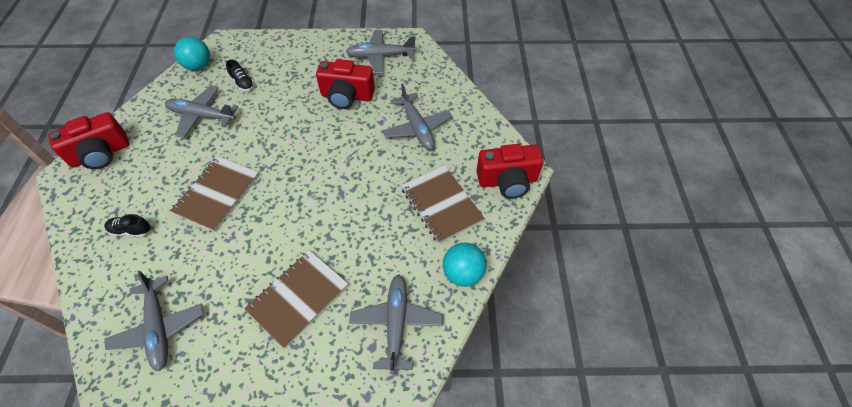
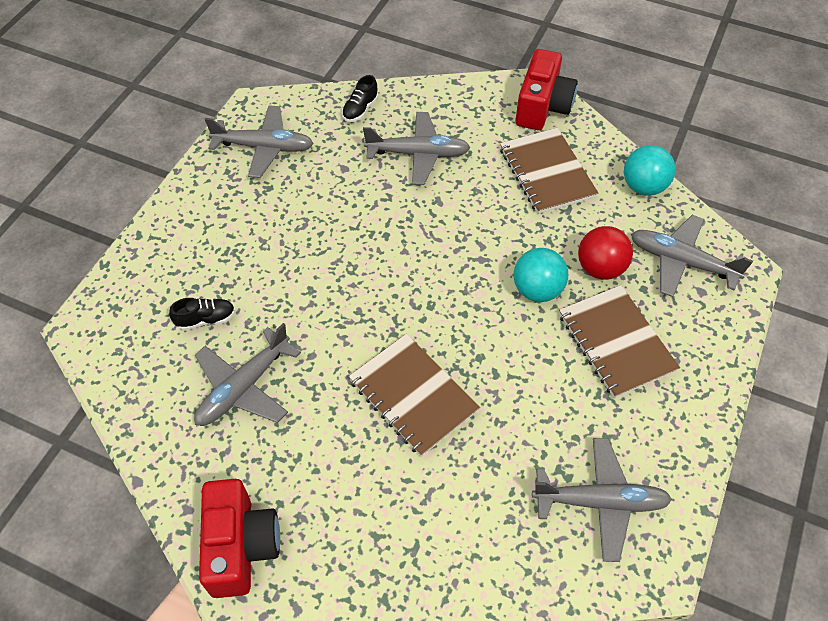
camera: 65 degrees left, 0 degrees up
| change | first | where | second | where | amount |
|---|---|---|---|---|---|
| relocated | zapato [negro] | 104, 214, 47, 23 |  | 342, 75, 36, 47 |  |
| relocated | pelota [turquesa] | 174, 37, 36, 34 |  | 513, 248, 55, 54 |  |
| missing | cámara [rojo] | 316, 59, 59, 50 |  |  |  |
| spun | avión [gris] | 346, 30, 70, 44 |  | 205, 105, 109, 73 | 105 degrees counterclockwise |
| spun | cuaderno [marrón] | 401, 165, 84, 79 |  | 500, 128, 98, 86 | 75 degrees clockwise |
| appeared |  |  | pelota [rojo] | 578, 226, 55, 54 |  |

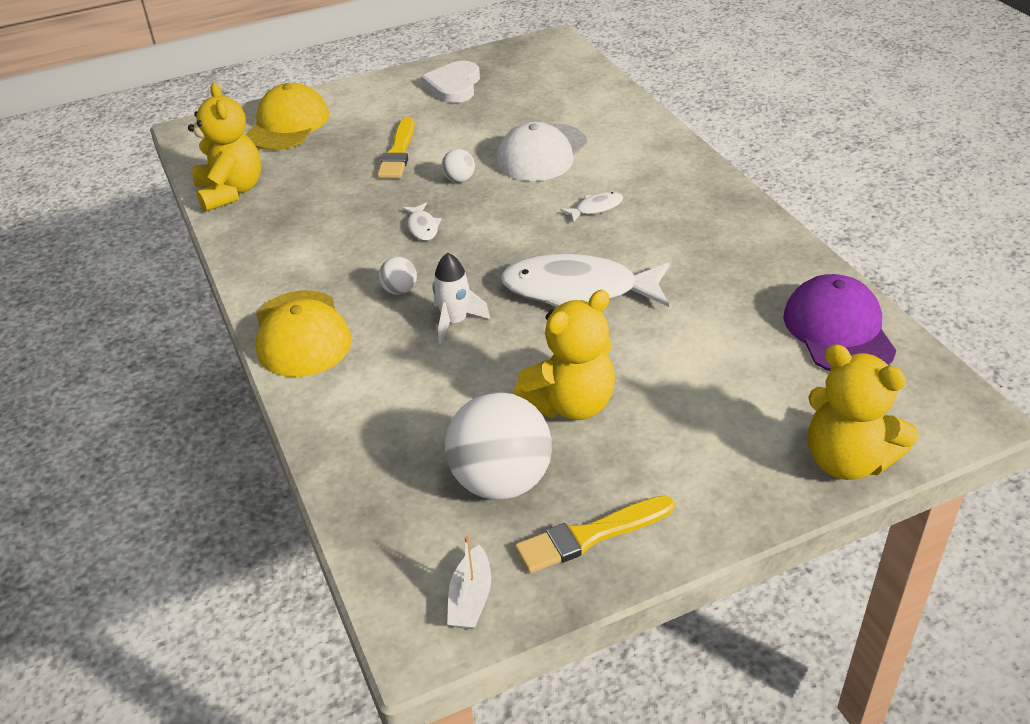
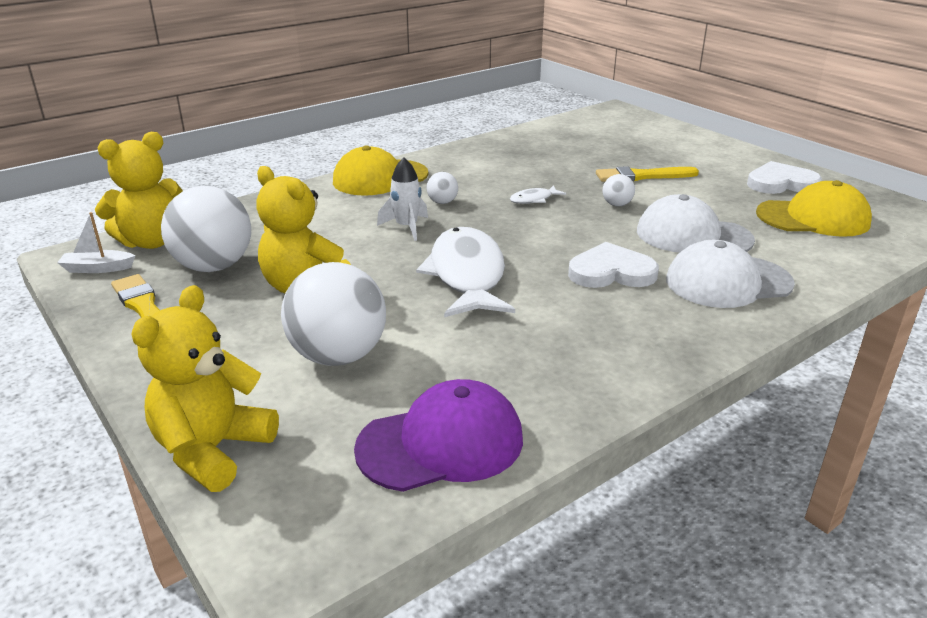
camera: 75 degrees right, 10 degrees down
| change | first | where | second | where | amount |
|---|---|---|---|---|---|
| relocated | osito [amarillo] | 188, 83, 73, 129 |  | 95, 132, 88, 117 |  |
| relocated | gorra [amarillo] | 245, 83, 84, 67 |  | 756, 180, 116, 57 |  |
| exchanged | pez [blanco] | 561, 192, 62, 30 | corazón [blanco] | 568, 242, 91, 46 |  |
| appeared |  |  | pelota [blanco] | 281, 262, 105, 104 |  |
| appeared |  |  | gorra [blanco] | 666, 240, 129, 68 |  |

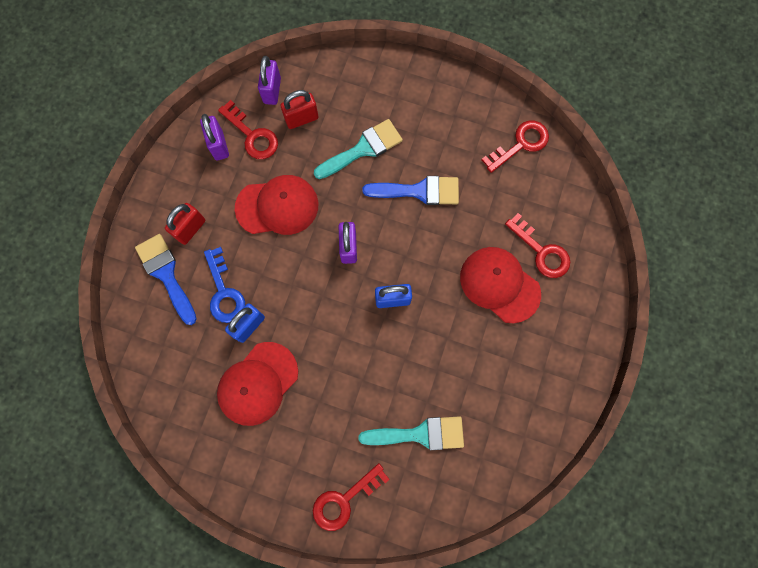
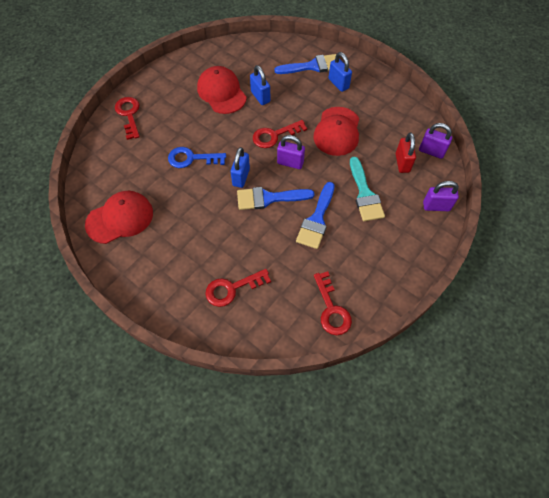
camera: 110 degrees right, 15 degrees down
| change | first | where | second | where | amount |
|---|---|---|---|---|---|
| colour | candado [rojo] | 165, 203, 40, 42 | candado [azul] | 329, 52, 23, 40 |  |
| relocated | candado [morado] | 200, 114, 29, 46 |  | 423, 181, 36, 30 |  |
| relocated | llave [azul] | 204, 247, 41, 76 |  | 168, 147, 58, 21 |  |
| relocated | llave [rojo] | 218, 100, 60, 59 |  | 253, 120, 54, 28 |  |
| missing | pincel [turquesa] | 358, 416, 106, 34 |  |  |  |
| relocated | gorra [rojo] | 460, 247, 81, 76 |  | 85, 191, 68, 53 |  |
| appeared |  |  | pincel [azul] | 237, 187, 77, 23 |  |

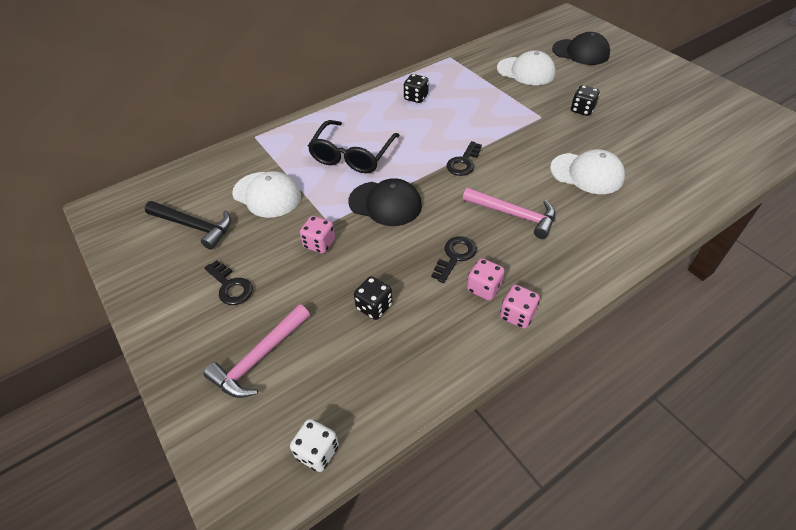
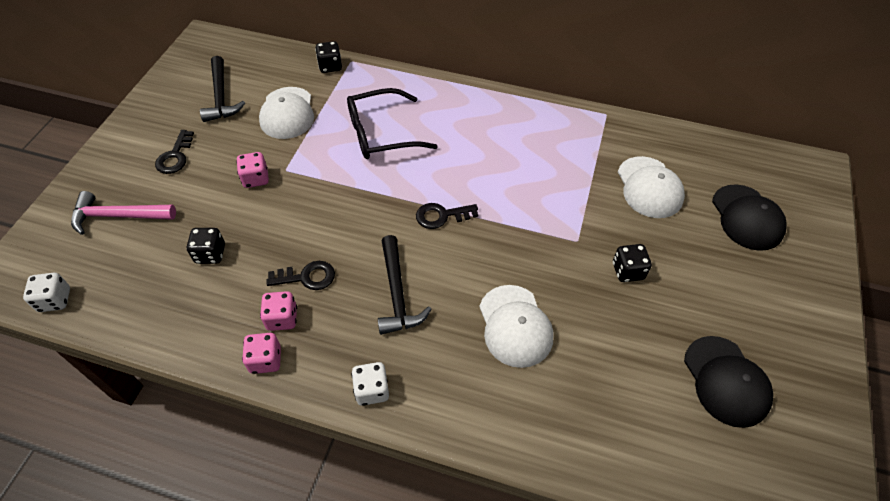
camera: 50 degrees right, 5 degrees up
| change | first | where | second | where | amount |
|---|---|---|---|---|---|
| relocated | gorra [negro] | 348, 178, 74, 48 |  | 684, 336, 89, 92 |  |
| relocated | dado [negro] | 404, 74, 25, 29 |  | 315, 41, 27, 32 |  |
| colour | martillo [rosa] | 463, 188, 93, 51 | martillo [negro] | 378, 235, 53, 100 |  |
| appeared |  |  | dado [blanco] | 351, 362, 38, 44 |  |

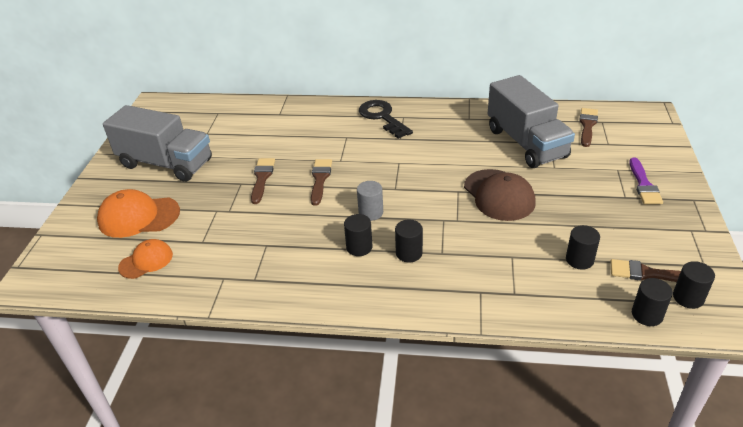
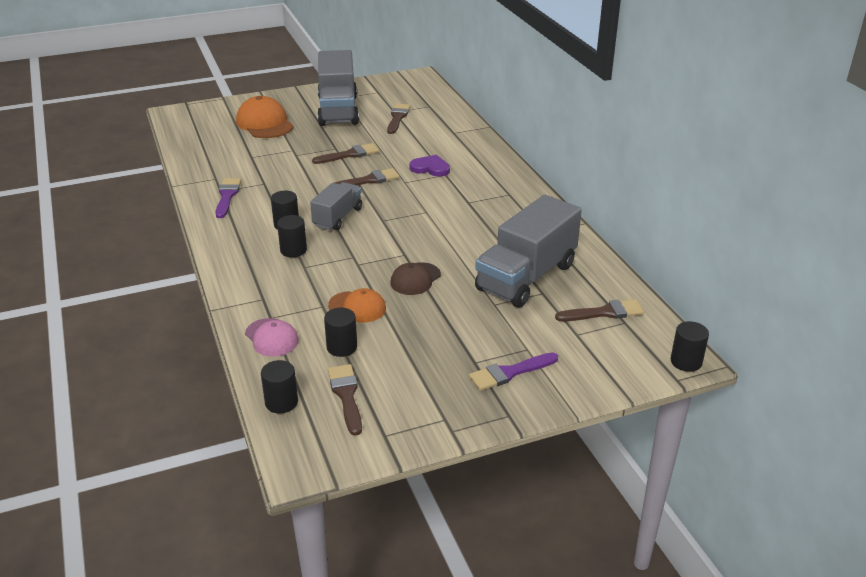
camera: 60 degrees right, 5 degrees down
| change | first | where | second | where | amount |
|---|---|---|---|---|---|
| relocated | gorra [naranja] | 118, 239, 55, 40 |  | 328, 288, 58, 34 |  |
| exchanged | cilindro [gris] | 357, 181, 26, 40 | camión [gris] | 310, 182, 52, 48 |  |
| missing | llave [negro] | 359, 100, 54, 39 |  |  |  |
| size | gorra [marrón] | 464, 169, 72, 52 |  | 390, 262, 51, 33 | x0.62 |
| relocated | cilindro [negro] | 673, 261, 42, 48 |  | 671, 321, 38, 51 |  |
| appeared |  |  | pincel [morado] | 215, 178, 26, 40 |  |
| appeared |  |  | gorra [rosa] | 245, 318, 54, 38 |  |
| appeared |  |  | pincel [marrón] | 387, 104, 23, 30 |  |
| appeared |  |  | corazón [morado] | 409, 155, 41, 22 |  |

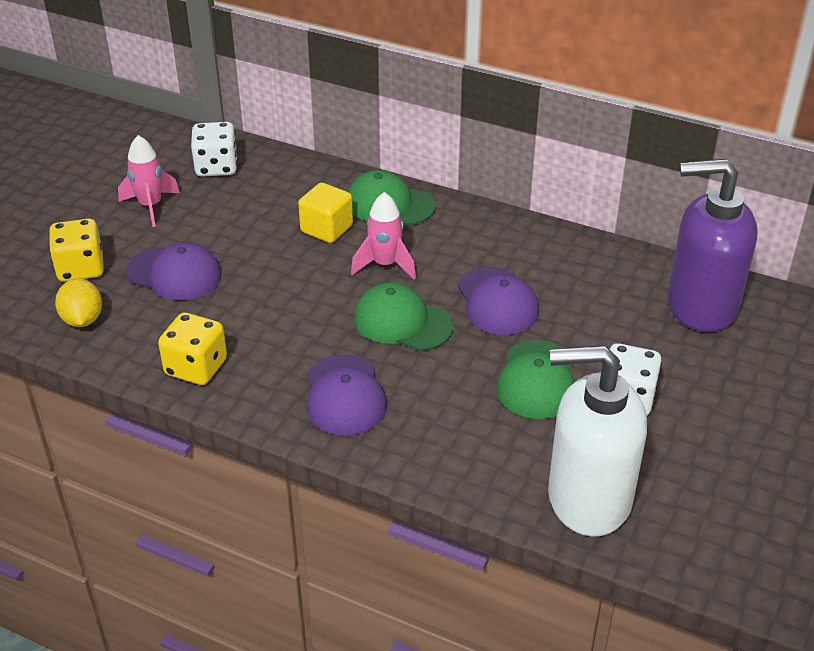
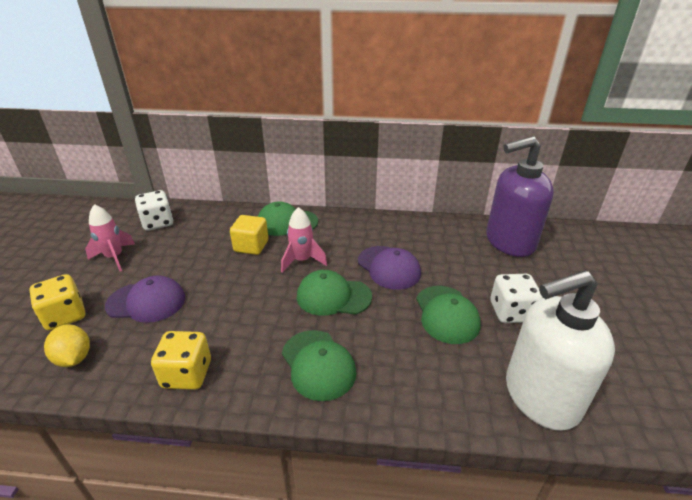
camera: 20 degrees left, 5 degrees down
| change | first | where | second | where | amount |
|---|---|---|---|---|---|
| colour | gorra [morado] | 307, 355, 80, 81 | gorra [verde] | 282, 330, 74, 71 |  |

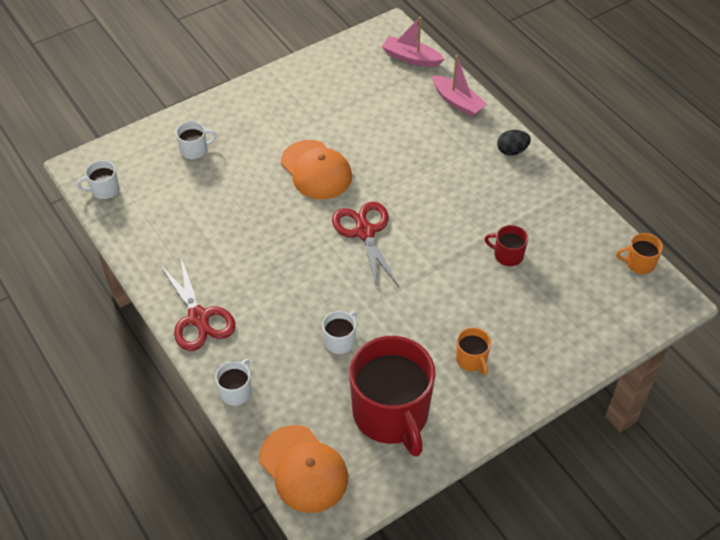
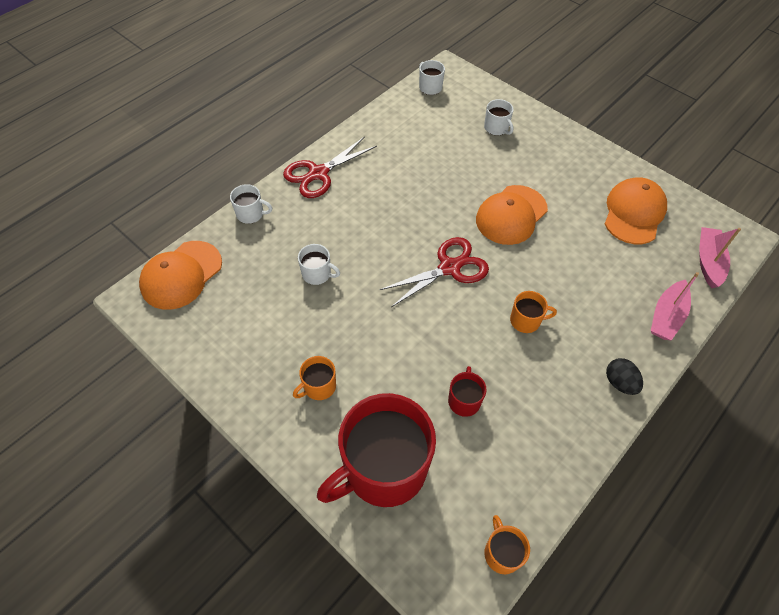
camera: 75 degrees right, 5 degrees up
| change | first | where | second | where | amount |
|---|---|---|---|---|---|
| relocated | taza [rojo] | 349, 336, 86, 121 |  | 317, 393, 119, 114 |  |
| appeared |  |  | taza [naranja] | 510, 291, 47, 42 |  |
| appeared |  |  | gorra [naranja] | 605, 177, 62, 67 |  |

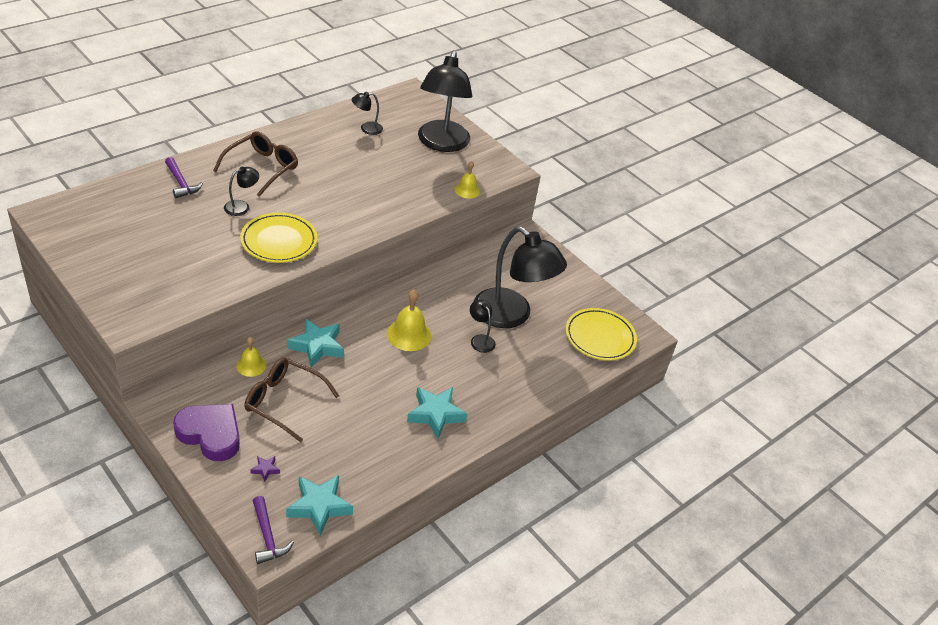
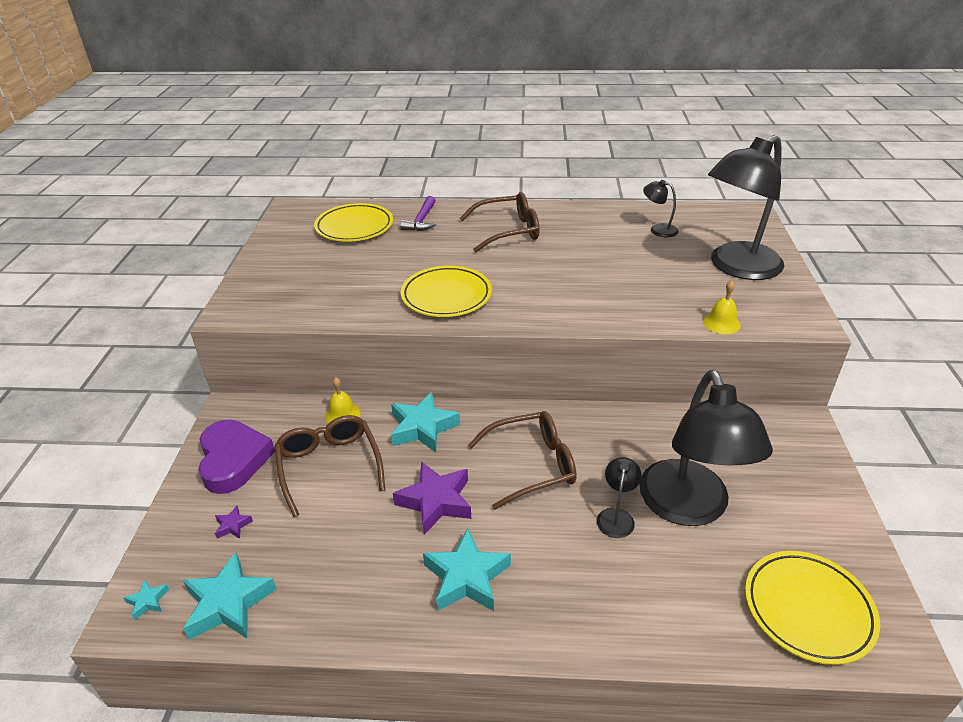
camera: 50 degrees right, 5 degrees down
| change | first | where | second | where | amount |
|---|---|---|---|---|---|
| missing | lámpara [negro] | 224, 167, 35, 49 |  |  |  |
| exchanged | martillo [morado] | 253, 496, 41, 68 | estrella [turquesa] | 124, 580, 45, 40 |  |
| exchanged | campana [amarillo] | 387, 290, 44, 61 | gafas [marrón] | 468, 411, 109, 99 |  |
| appeared |  |  | plato [amarillo] | 314, 203, 79, 39 |  |
| appeared |  |  | estrella [morado] | 393, 461, 78, 74 |  |

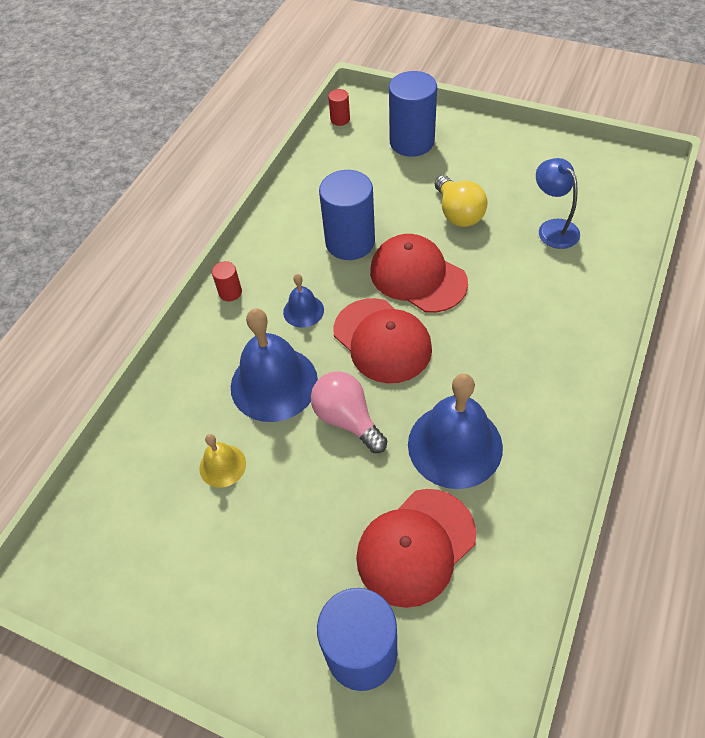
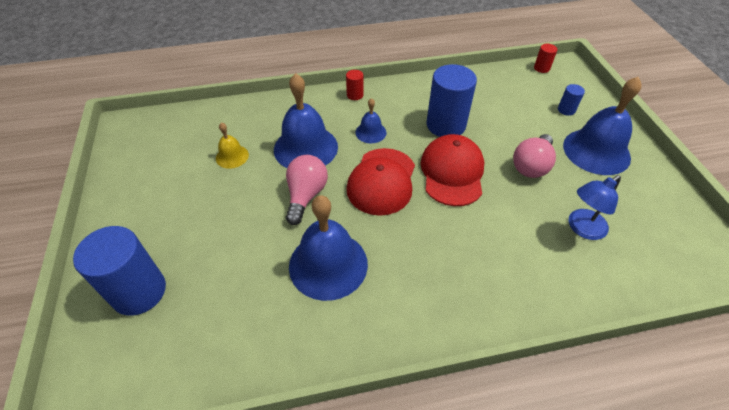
camera: 50 degrees right, 5 degrees down
| change | first | where | second | where | amount |
|---|---|---|---|---|---|
| missing | gorra [rojo] | 356, 489, 120, 119 |  |  |  |
| size | cilindro [azul] | 389, 71, 48, 86 |  | 558, 84, 27, 32 | x0.45 |
| colour | bombilla [amarillo] | 435, 175, 53, 52 | bombilla [rosa] | 513, 134, 43, 44 |  |
| spun | lámpara [azul] | 536, 158, 44, 91 |  | 569, 175, 52, 65 | 150 degrees counterclockwise |
| appeared |  |  | campana [azul] | 563, 77, 79, 98 |  |

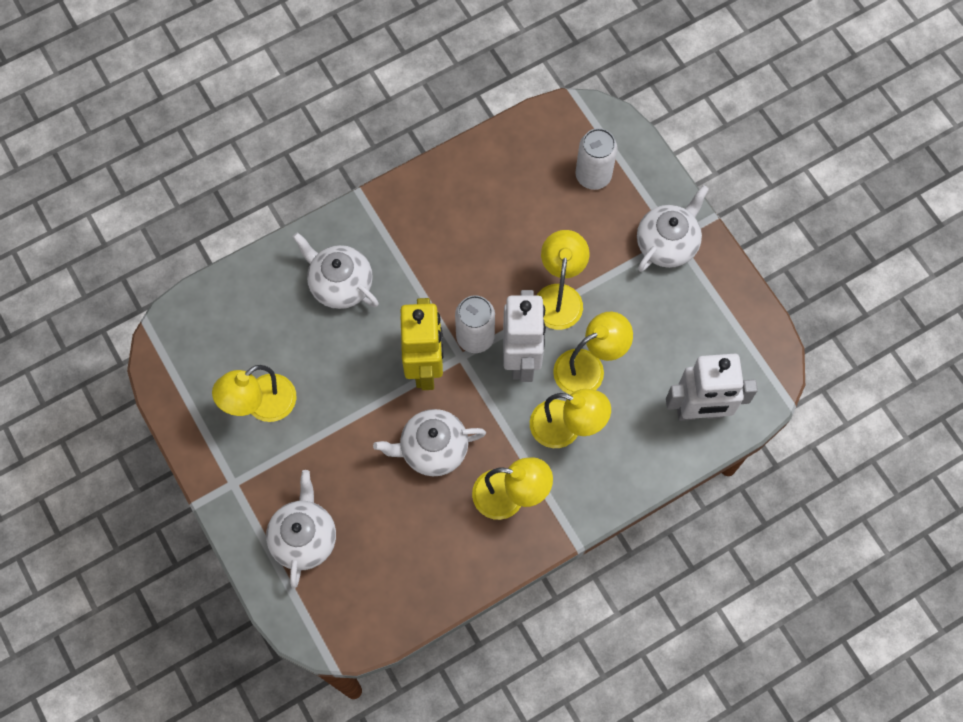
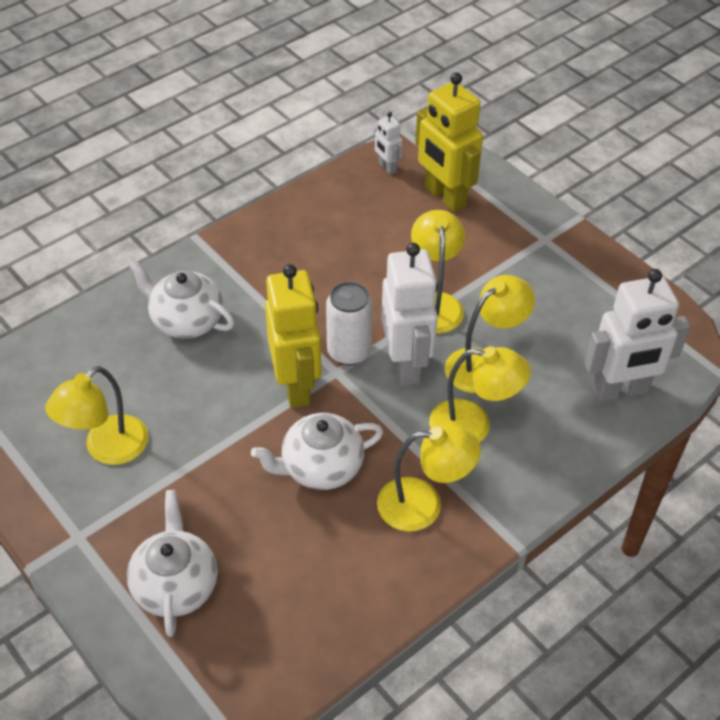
camera: 10 degrees left, 20 degrees down
| change | first | where | second | where | amount |
|---|---|---|---|---|---|
| exchanged | lata [blanco] | 575, 128, 43, 62 | robot [amarillo] | 415, 72, 68, 140 |  |
| missing | tetera [blanco] | 637, 185, 72, 87 |  |  |  |
| appeared |  |  | robot [blanco] | 374, 112, 28, 63 |  |

